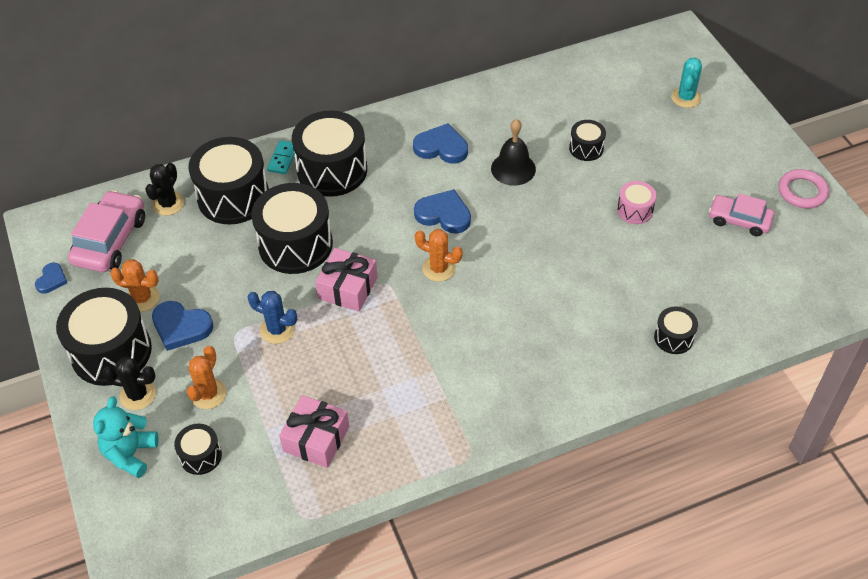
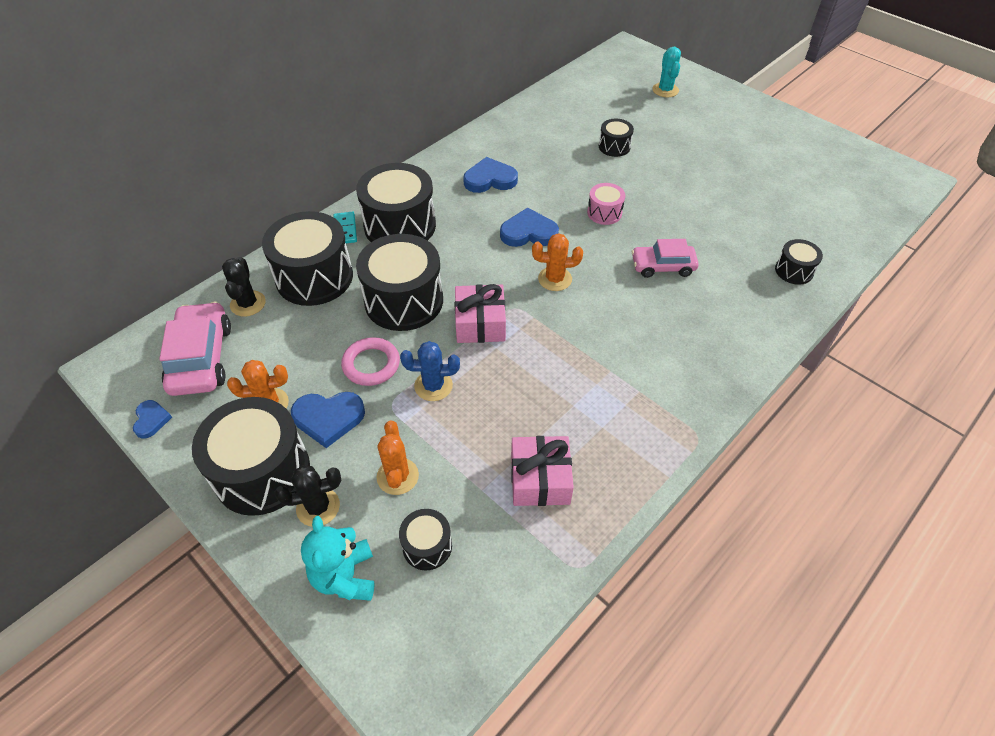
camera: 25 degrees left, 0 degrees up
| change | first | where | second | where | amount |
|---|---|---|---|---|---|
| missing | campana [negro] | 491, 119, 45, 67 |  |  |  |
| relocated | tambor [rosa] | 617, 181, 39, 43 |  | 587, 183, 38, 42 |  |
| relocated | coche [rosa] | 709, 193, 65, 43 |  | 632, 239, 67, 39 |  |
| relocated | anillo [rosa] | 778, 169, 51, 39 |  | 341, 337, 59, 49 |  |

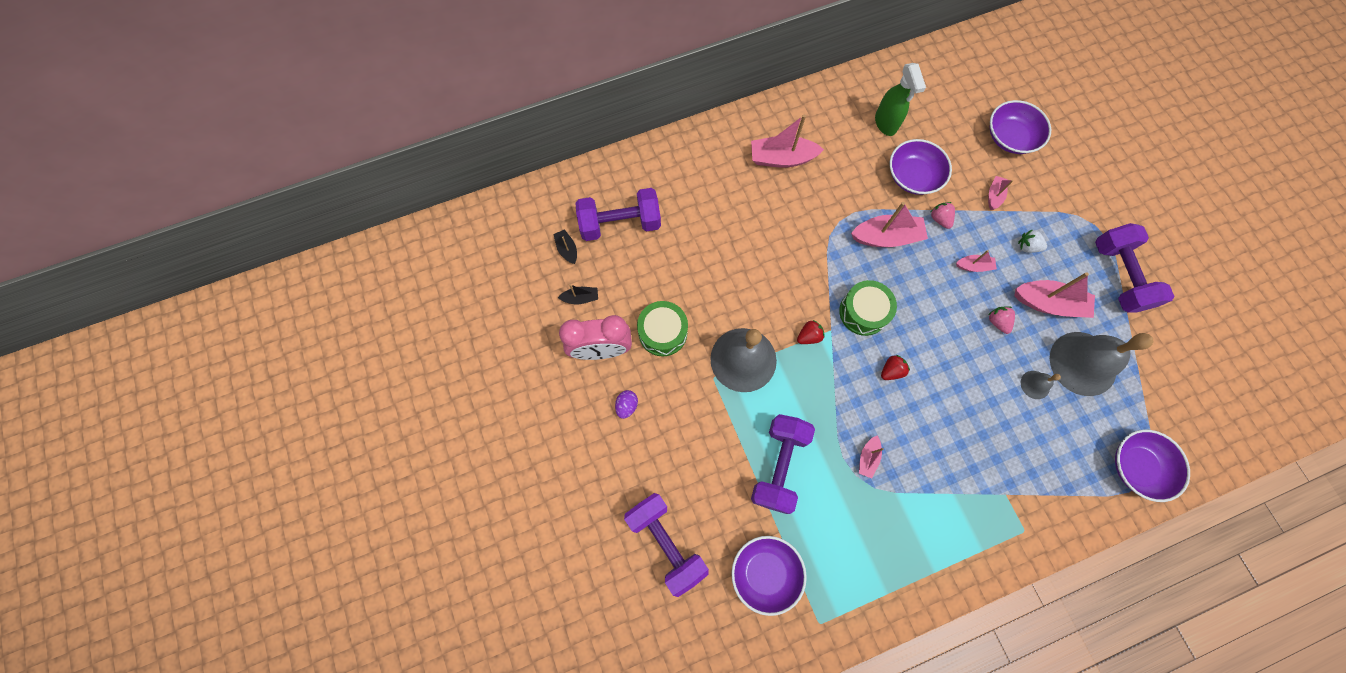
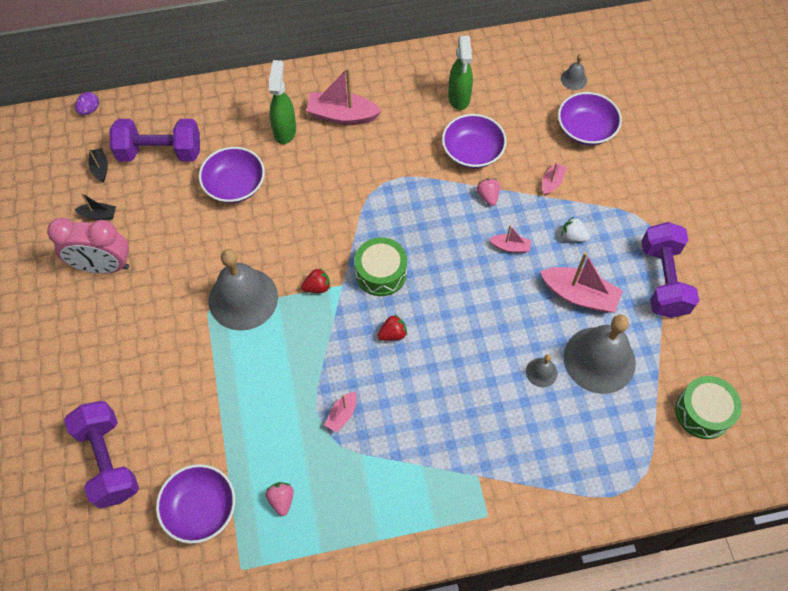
camera: 10 degrees right, 10 degrees down
| change | first | where | second | where | amount |
|---|---|---|---|---|---|
| relocated | huevo [morado] | 615, 390, 23, 29 |  | 75, 92, 24, 23 |  |
| relocated | tambor [verde] | 637, 301, 51, 55 |  | 675, 376, 67, 63 |  |
| missing | mancuerna [morado] | 751, 414, 64, 100 |  |  |  |
| missing | barco [rosa] | 851, 202, 77, 45 |  |  |  |
| relocated | fresa [rosa] | 988, 307, 27, 27 |  | 266, 482, 28, 34 |  |
| relocated | cuenco [morado] | 1115, 430, 75, 72 |  | 199, 147, 66, 56 |  |
| appeared |  |  | pulverizador [verde] | 269, 60, 27, 84 |  |
| appeared |  |  | campana [gris] | 561, 54, 26, 36 |  |

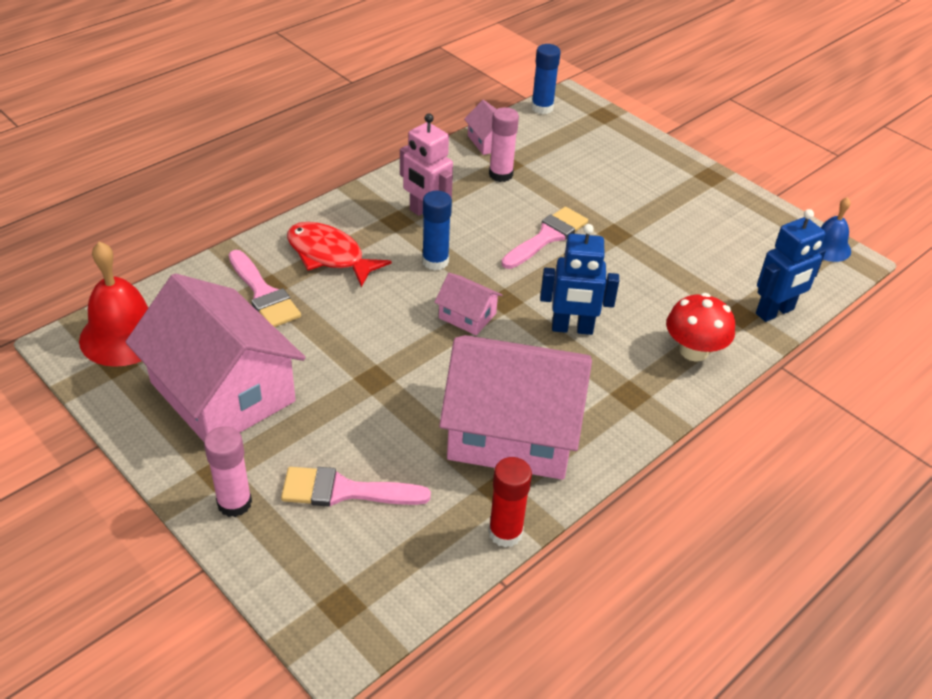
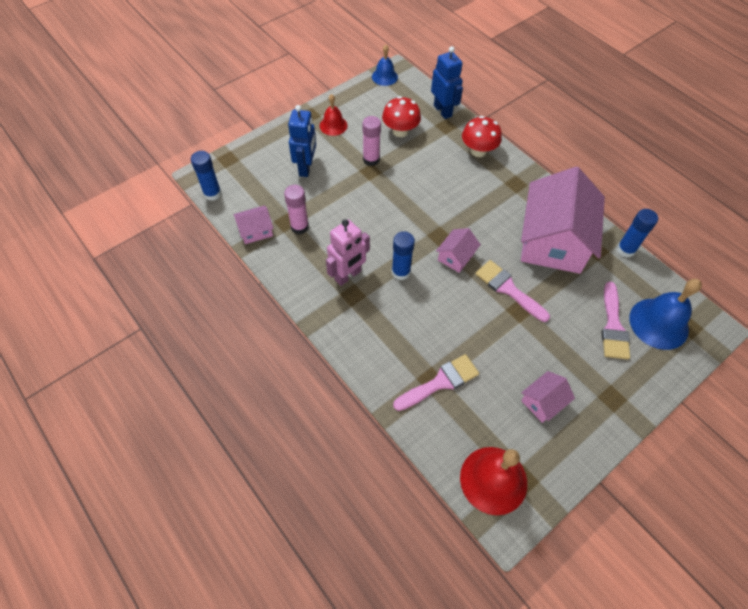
camera: 85 degrees left, 15 degrees up
| change | first | where | second | where | amount |
|---|---|---|---|---|---|
| size | casa [rosa] | 126, 273, 180, 169 |  | 521, 371, 54, 52 | x0.43 |
| relocated | barra de pegamento [rosa] | 204, 426, 48, 91 |  | 363, 116, 18, 50 |  |
| missing | pez [rojo] | 287, 222, 104, 65 |  |  |  |
| colour | barra de pegamento [rojo] | 488, 457, 44, 90 | barra de pegamento [azul] | 617, 209, 41, 49 |  |
| relocated | pincel [rosa] | 501, 207, 87, 62 |  | 475, 260, 75, 62 |  |
| relocated | robot [azul] | 540, 224, 79, 111 |  | 288, 105, 28, 72 |  |
| appeared |  |  | campana [rojo] | 320, 94, 27, 42 |  |
| appeared |  |  | seta [rojo] | 382, 96, 39, 41 |  |
| appeared |  |  | campana [azul] | 629, 279, 73, 71 |  |

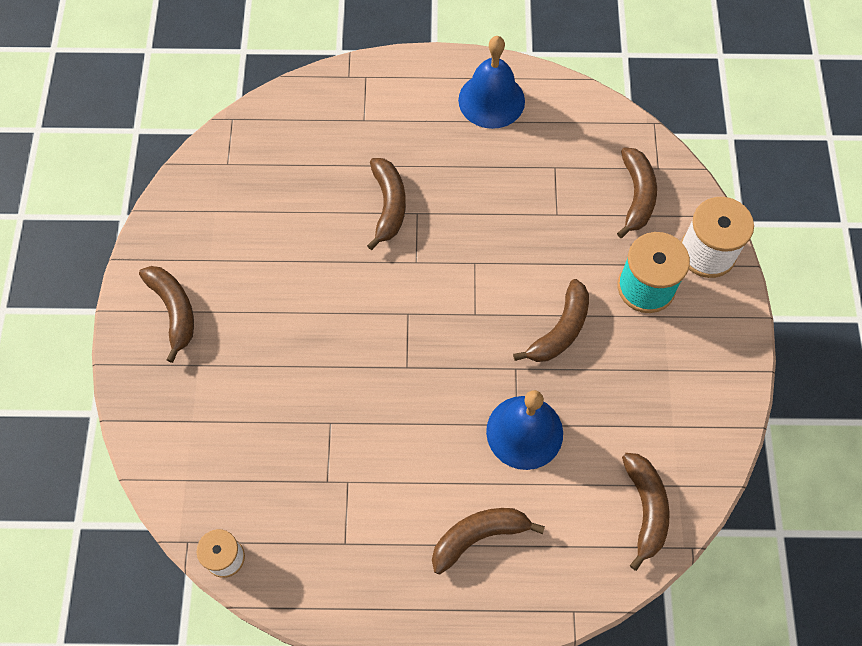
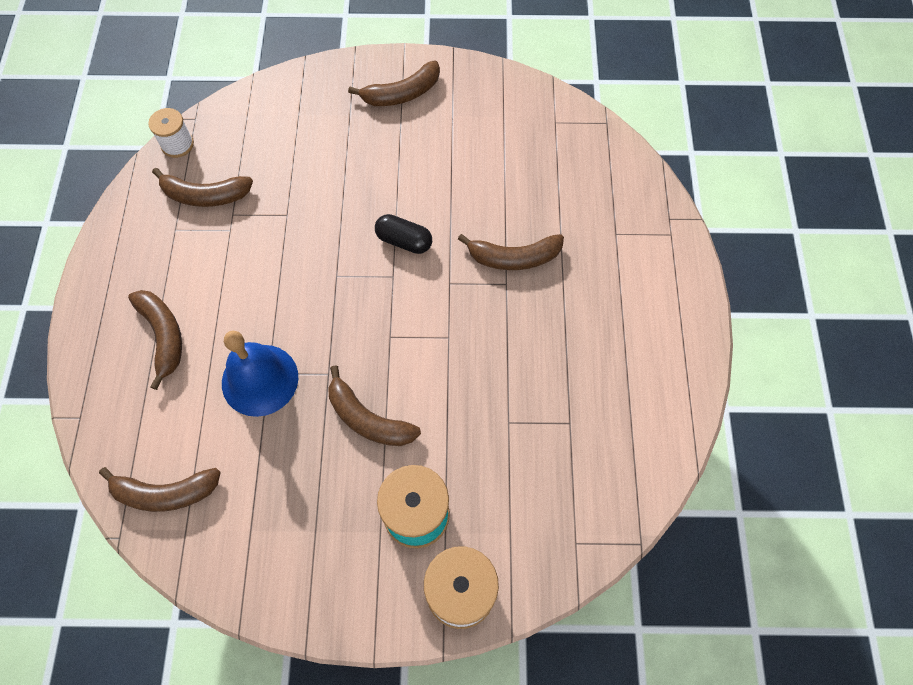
camera: 90 degrees right, 0 degrees up
| change | first | where | second | where | amount |
|---|---|---|---|---|---|
| missing | campana [azul] | 458, 36, 67, 93 |  |  |  |
| relocated | plátano [marrón] | 617, 147, 40, 91 |  | 152, 168, 101, 39 |  |
| appeared |  |  | cápsula [negro] | 375, 214, 57, 40 |  |

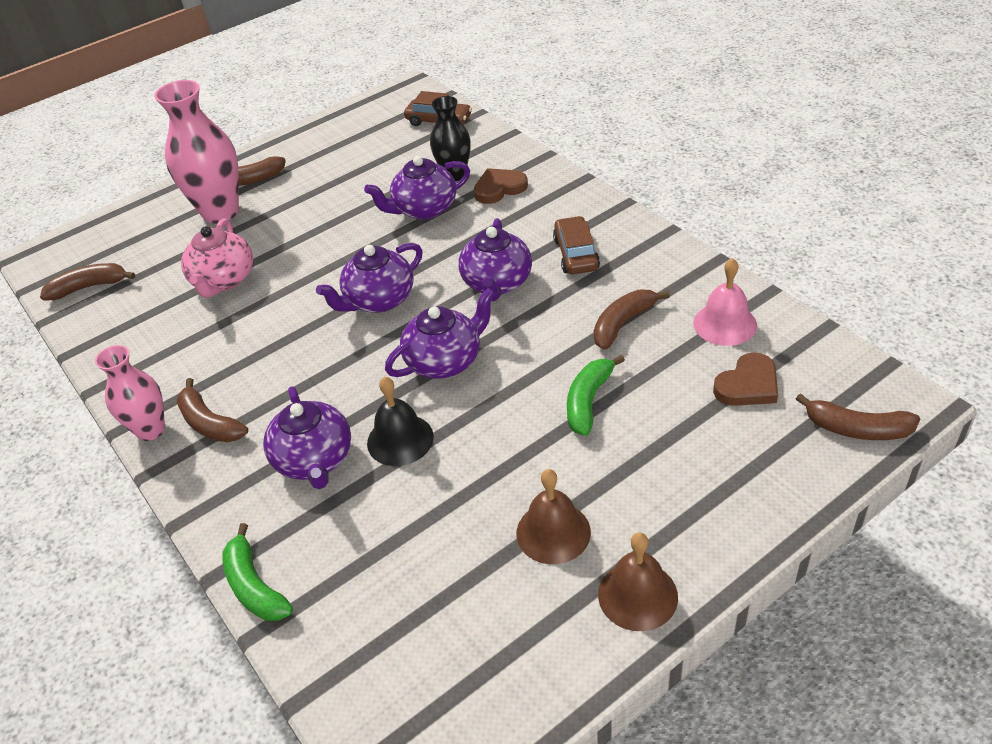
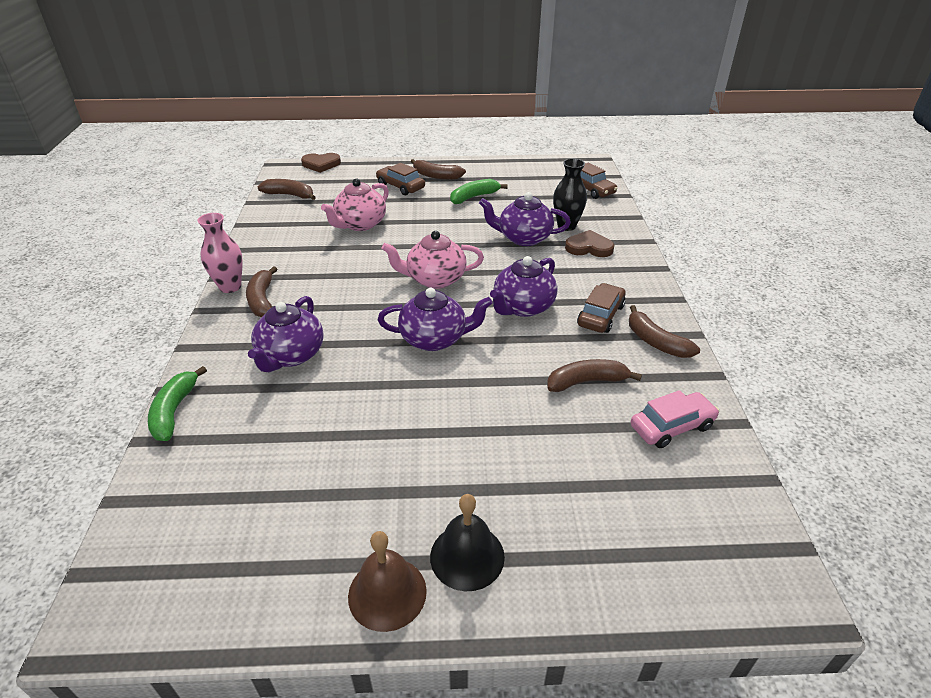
camera: 30 degrees right, 5 degrees down
| change | first | where | second | where | amount |
|---|---|---|---|---|---|
| exchanged | florero [rosa] | 154, 80, 85, 143 | coche [marrón] | 376, 163, 49, 32 |  |
| colour | tetera [morado] | 316, 243, 107, 70 | tetera [rosa] | 382, 231, 102, 58 |  |
| relocated | campana [negro] | 367, 377, 67, 89 |  | 430, 494, 75, 97 |  |
| missing | campana [marrón] | 516, 469, 75, 95 |  |  |  |
| relocated | plátano [verde] | 567, 355, 58, 81 |  | 450, 179, 58, 25 |  |
| exchanged | campana [rosa] | 694, 258, 63, 88 | coche [rosa] | 631, 390, 88, 58 |  |
| relocated | corazón [marrón] | 713, 352, 65, 54 |  | 301, 153, 40, 20 |  |
| relocated | plátano [marrón] | 796, 393, 124, 47 |  | 629, 305, 71, 53 |  |

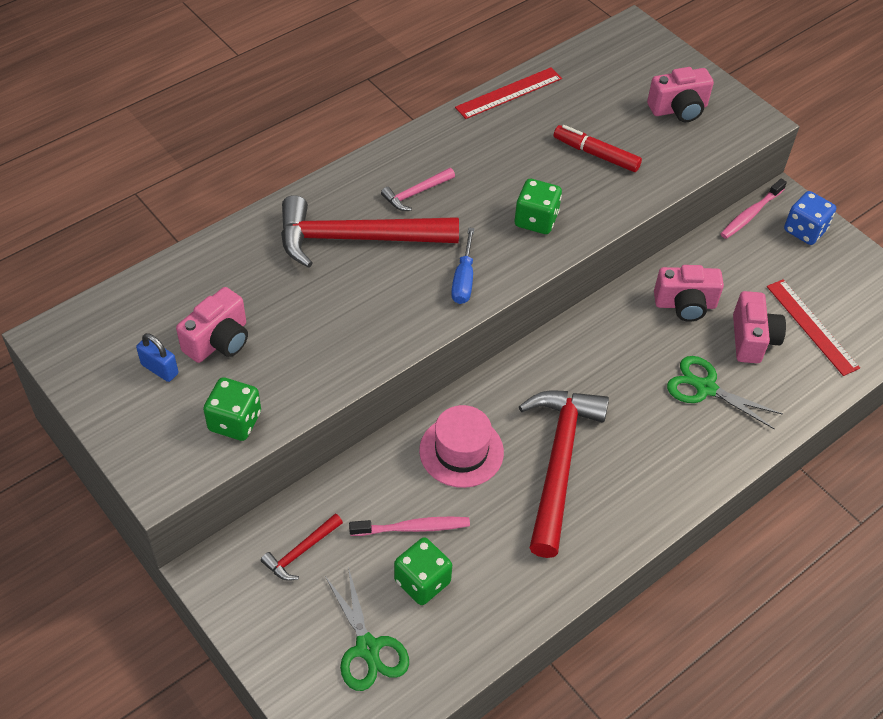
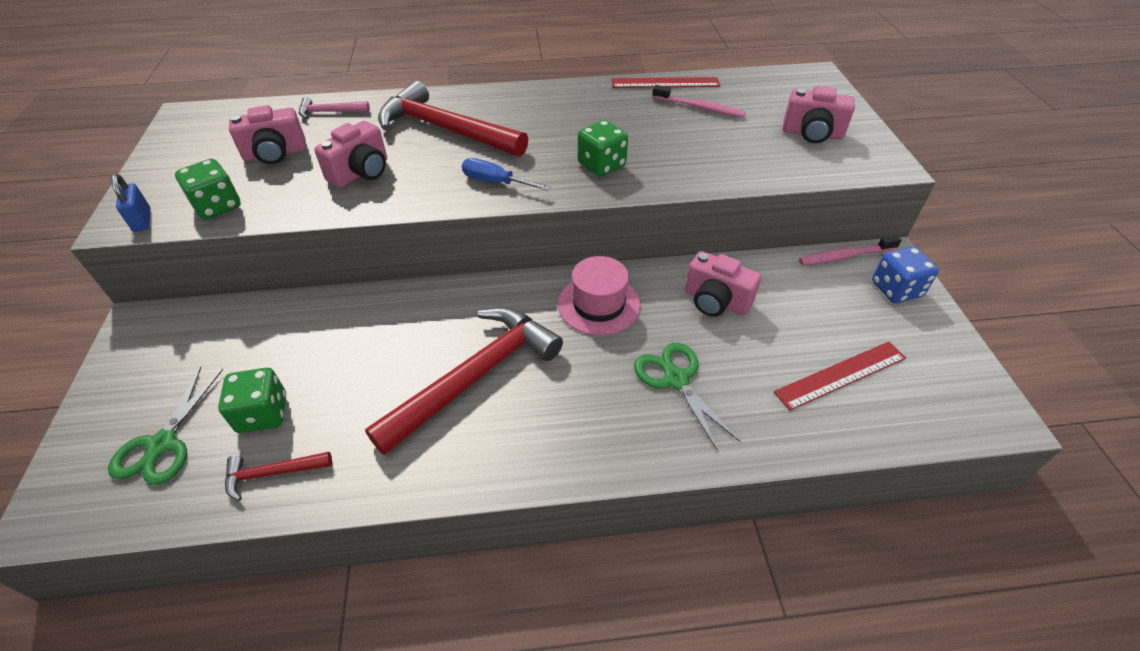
camera: 35 degrees right, 5 degrees down
| change | first | where | second | where | amount |
|---|---|---|---|---|---|
| relocated | candado [azul] | 136, 333, 42, 49 |  | 111, 174, 40, 58 |  |
| relocated | martillo [rojo] | 261, 514, 82, 67 |  | 225, 452, 107, 49 |  |
| relocated | cepillo de dientes [rosa] | 349, 517, 121, 19 |  | 652, 85, 94, 33 |  |
| relocated | martillo [rosa] | 381, 168, 74, 43 |  | 299, 97, 71, 22 |  |
| relocated | sombrero [rosa] | 419, 405, 85, 83 |  | 558, 256, 83, 79 |  |
| spun | destornillador [azul] | 451, 228, 24, 76 |  | 462, 158, 89, 33 | 75 degrees clockwise |
| missing | rotulador [rojo] | 554, 125, 88, 47 |  |  |  |
| relocated | cámara [rosa] | 733, 291, 53, 72 |  | 314, 121, 73, 67 |  |
| spun | regla [rojo] | 767, 280, 93, 96 |  | 774, 341, 132, 70 | 60 degrees clockwise |

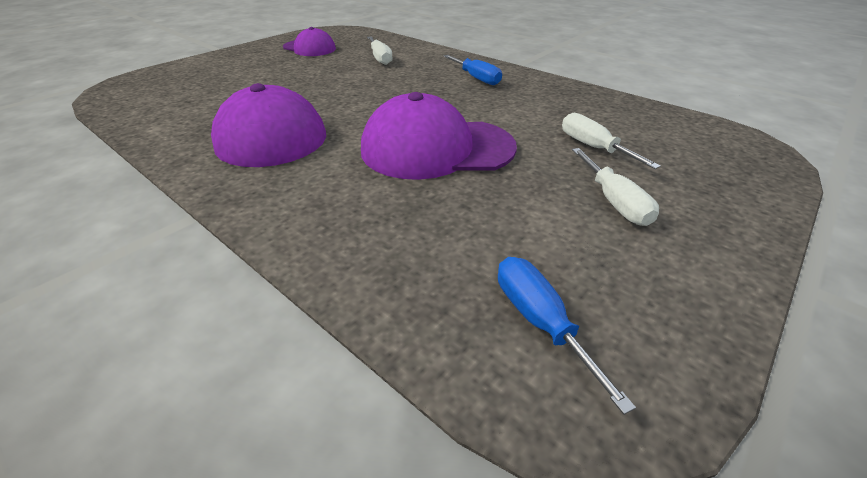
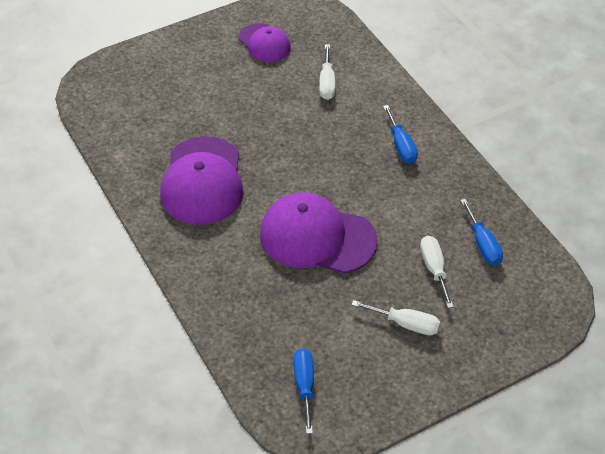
camera: 20 degrees right, 10 degrees up
| change | first | where | second | where | amount |
|---|---|---|---|---|---|
| spun | destornillador [blanco] | 572, 148, 87, 78 |  | 351, 300, 89, 35 | 75 degrees counterclockwise |
| appeared |  |  | destornillador [azul] | 460, 199, 43, 67 |  |

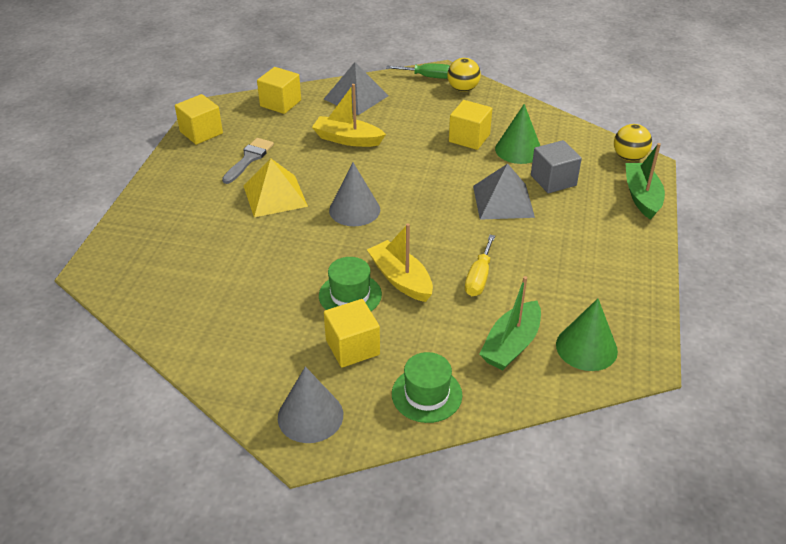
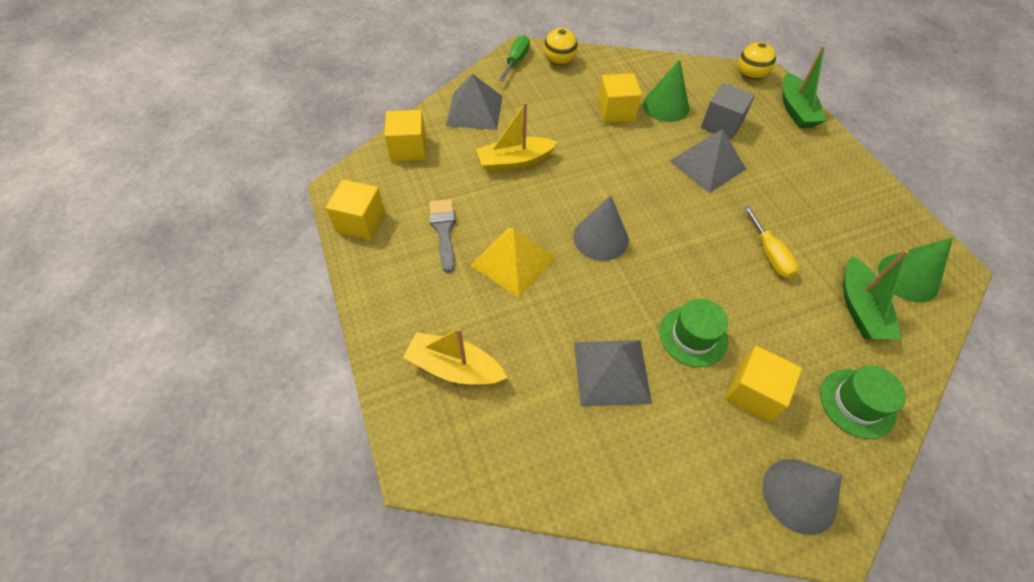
camera: 35 degrees left, 15 degrees up
| change | first | where | second | where | amount |
|---|---|---|---|---|---|
| relocated | barco [amarillo] | 367, 223, 66, 79 |  | 403, 327, 105, 58 |  |
| spun | destornillador [verde] | 386, 63, 64, 16 |  | 498, 35, 32, 46 | 45 degrees counterclockwise |
| spun | barco [verde] | 625, 143, 40, 77 |  | 783, 46, 43, 82 | 150 degrees counterclockwise |
| appeared |  |  | pirámide [gris] | 574, 340, 78, 67 |  |

